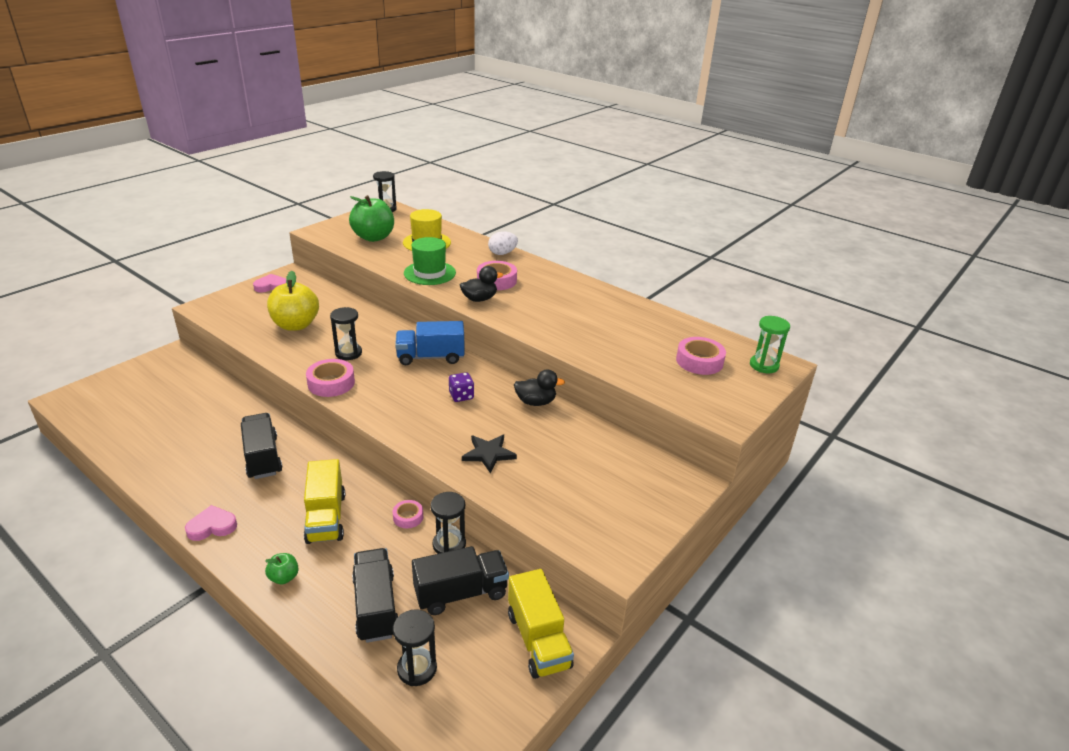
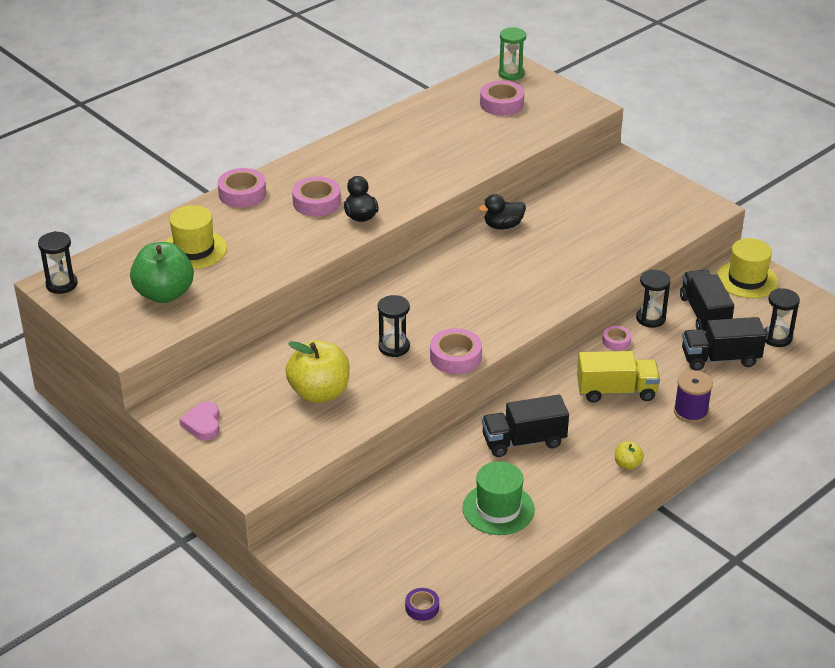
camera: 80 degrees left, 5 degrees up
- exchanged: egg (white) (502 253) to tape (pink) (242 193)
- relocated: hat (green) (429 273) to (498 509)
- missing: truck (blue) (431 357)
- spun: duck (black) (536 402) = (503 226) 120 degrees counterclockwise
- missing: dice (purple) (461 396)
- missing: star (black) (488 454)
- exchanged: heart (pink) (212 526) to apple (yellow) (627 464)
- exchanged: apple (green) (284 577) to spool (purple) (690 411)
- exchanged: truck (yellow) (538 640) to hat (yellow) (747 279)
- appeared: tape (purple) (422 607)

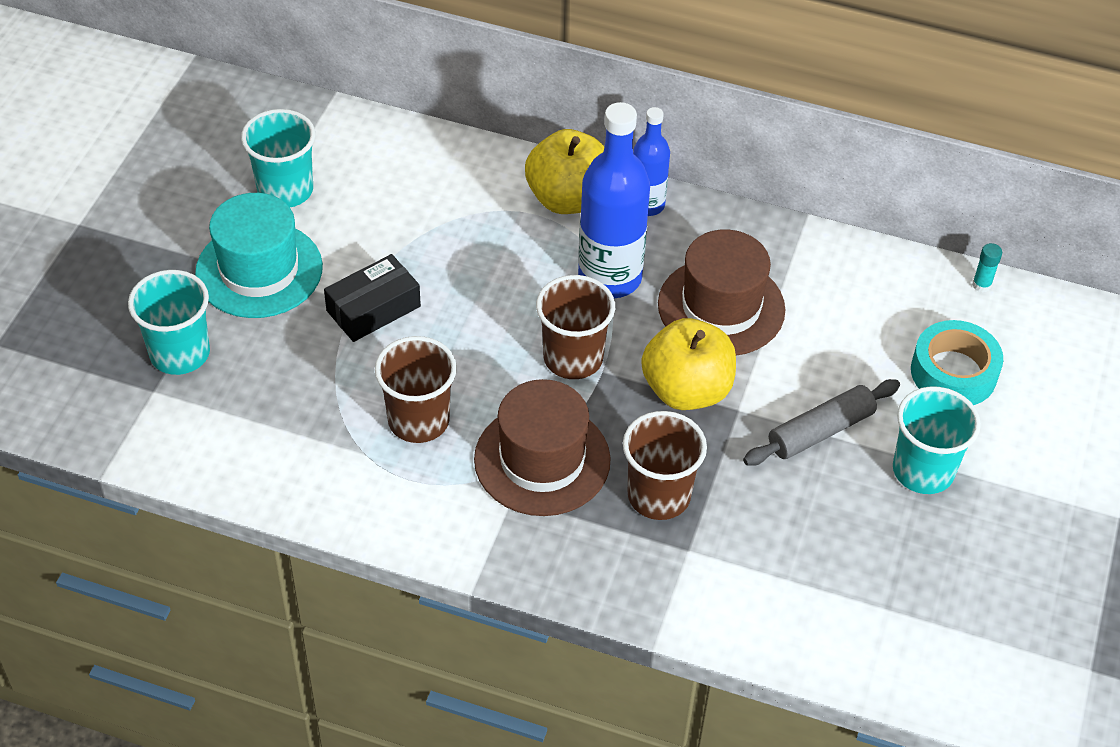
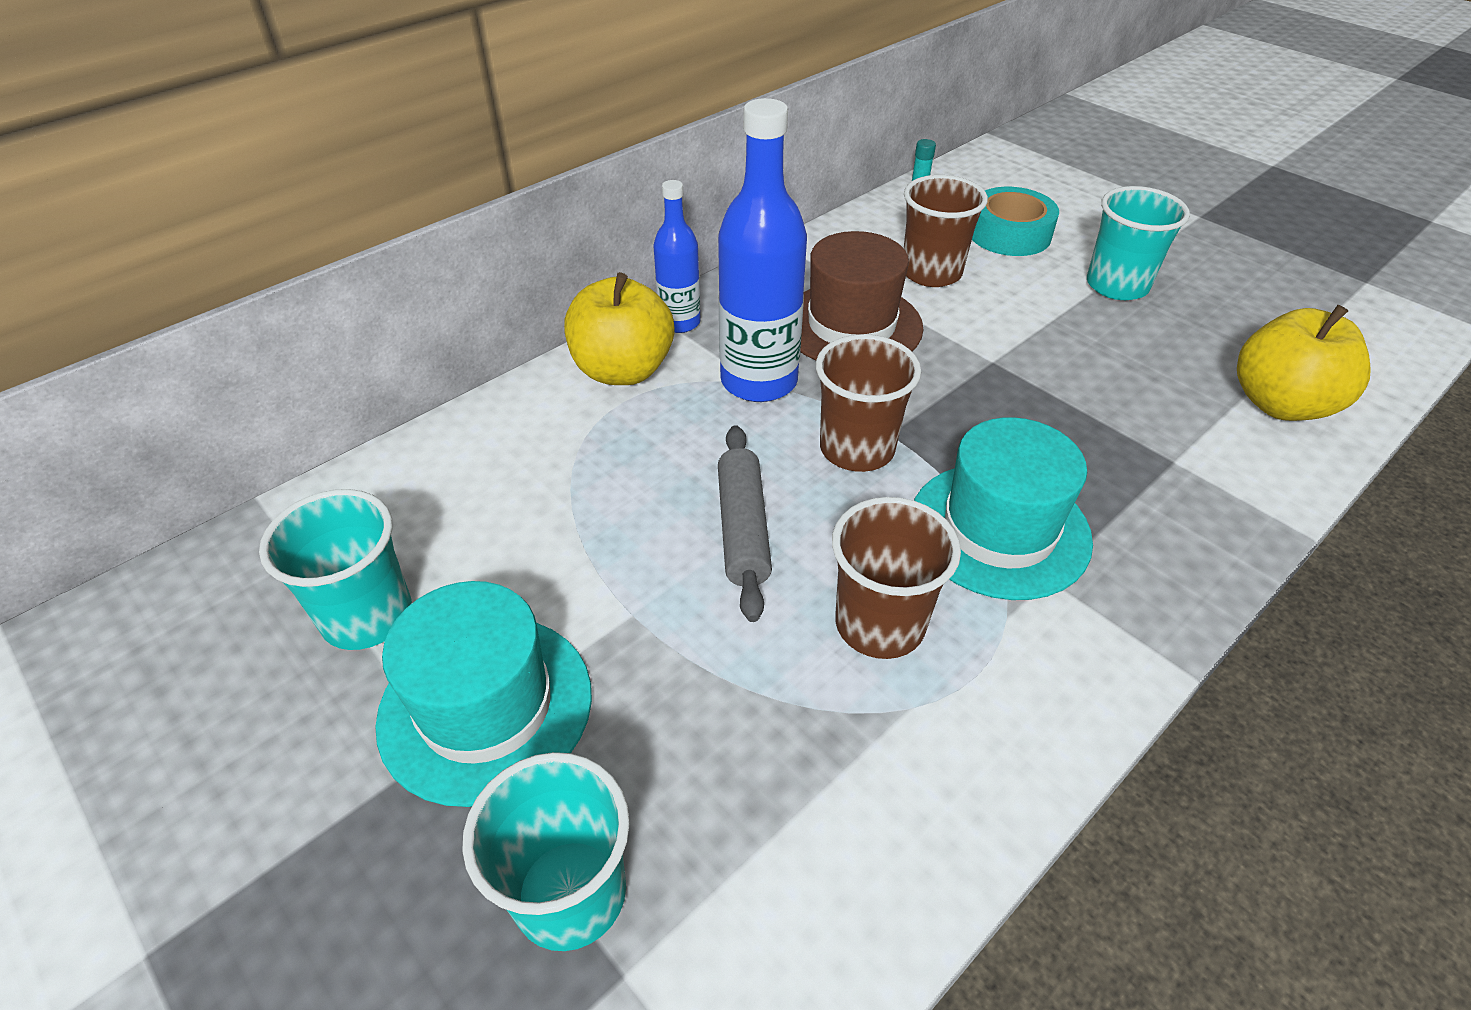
camera: 60 degrees left, 5 degrees down
- missing: box (black) (373 308)
- relocated: apple (yellow) (686 390) to (1280 404)
- colour: hat (brown) (542 460) to hat (turquoise) (999 529)
- relocated: rolling pin (grey) (820 431) to (743 529)
- relocated: cup (brown) (659 496) to (931 273)

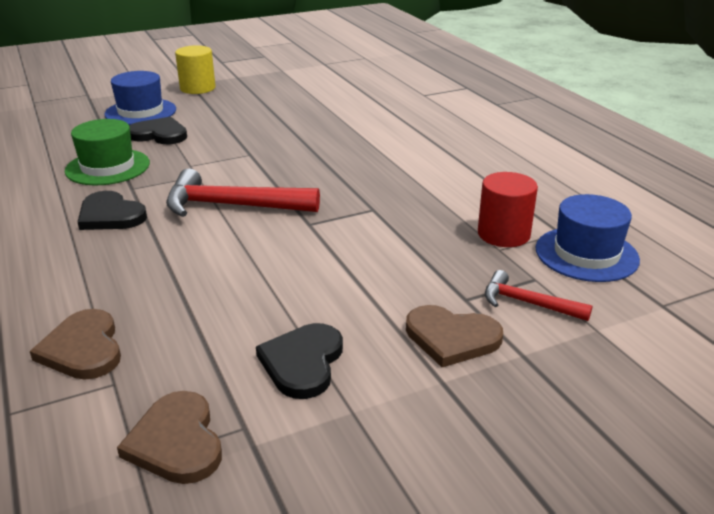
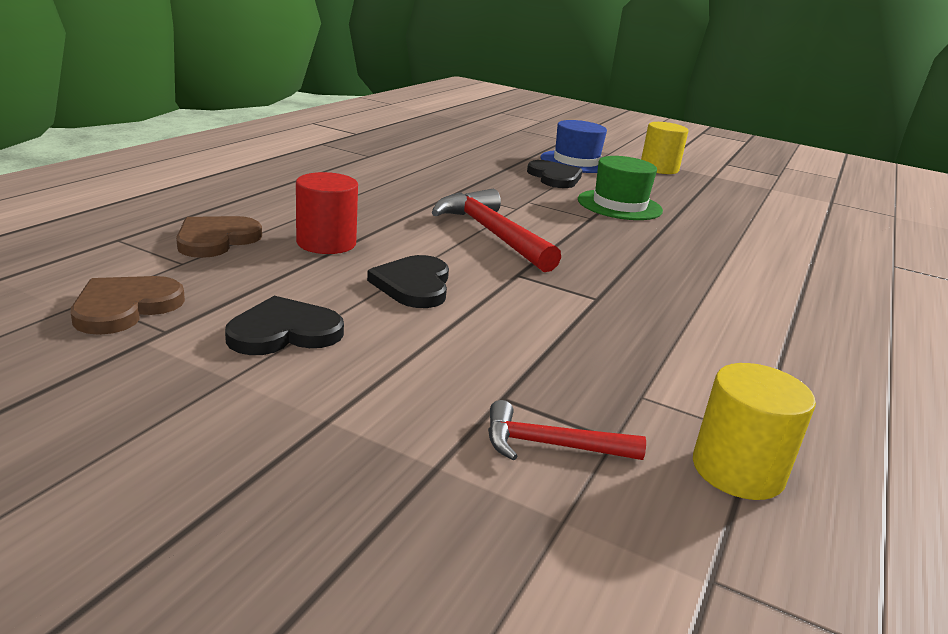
camera: 50 degrees right, 5 degrees down
- relocated: hat (green) (107 167) to (619 205)
- relocated: cylinder (red) (503 234) to (326 243)
- relocated: heart (black) (110 215) to (414 285)
- exchanged: hat (blue) (586 254) to cylinder (yellow) (737 470)
- spun: hammer (red) (528 303) = (551 445) 75 degrees counterclockwise
- missing: heart (brown) (451 338)

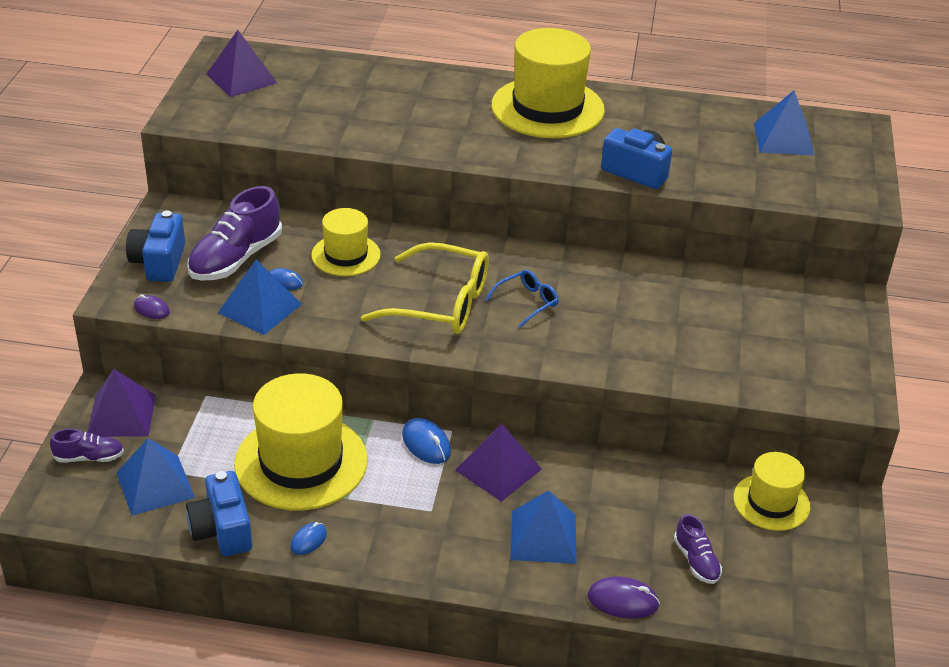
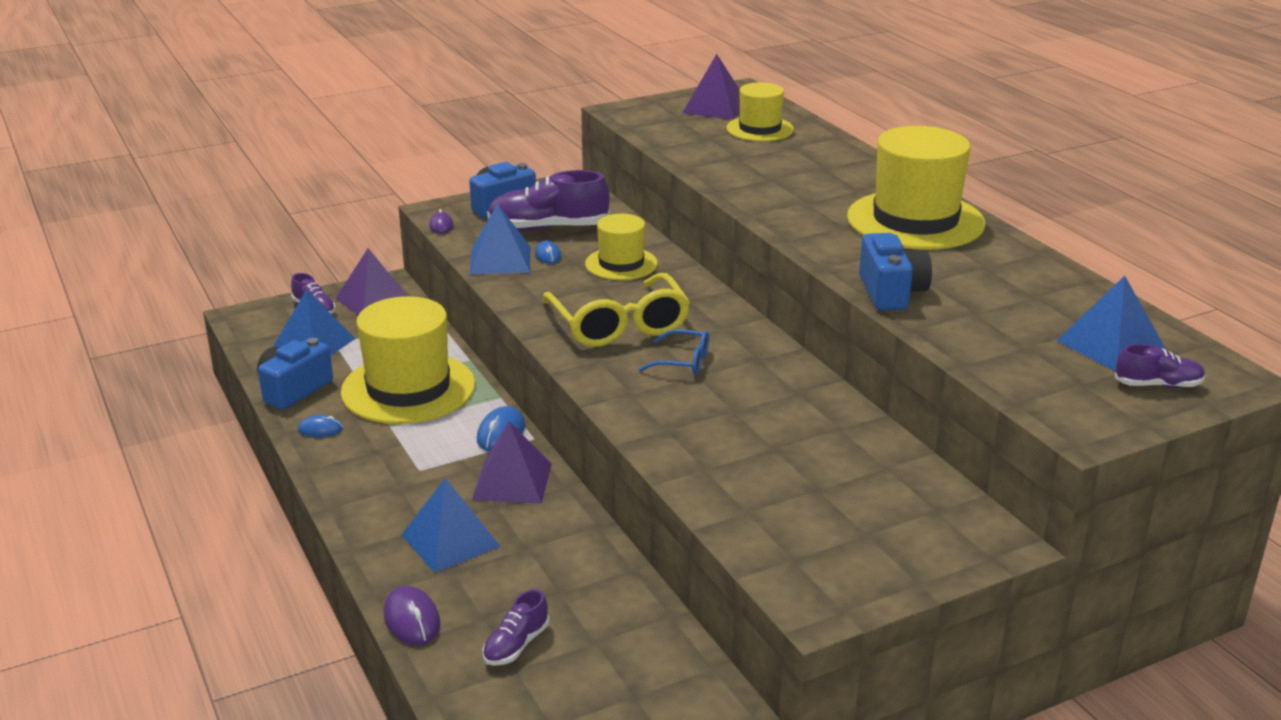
camera: 55 degrees right, 10 degrees down
- relocated: hat (yellow) (771 502) to (760 129)
- appeared: shoe (purple) (1158 385)

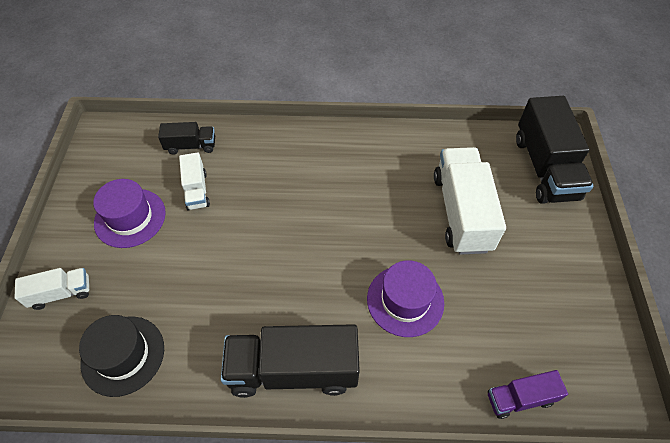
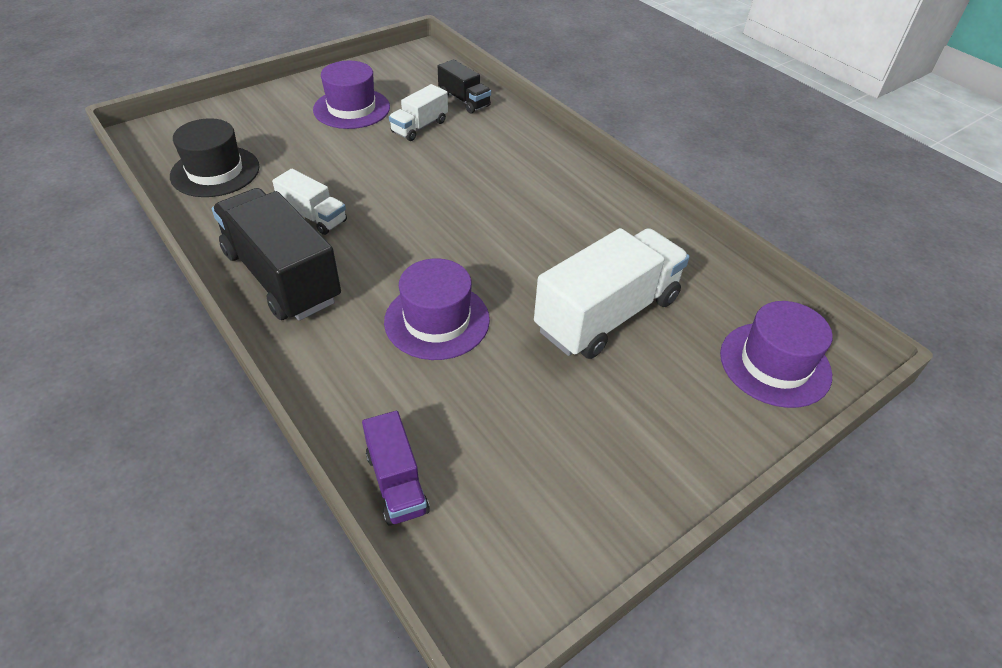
camera: 50 degrees right, 10 degrees down
- exchanged: truck (black) (545 168) to hat (purple) (775 364)
- relocated: truck (white) (61 293) to (313 216)
- spun: truck (purple) (520 398) = (396 482) 150 degrees counterclockwise

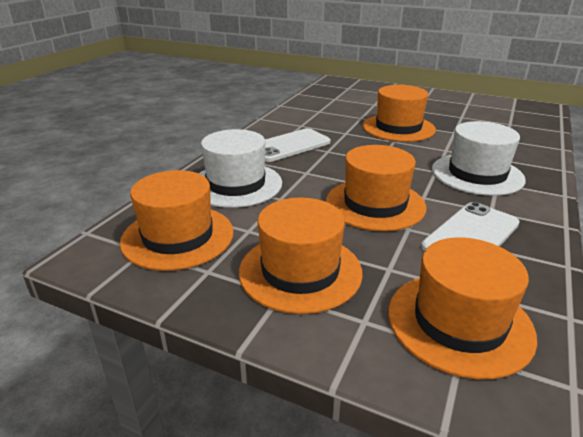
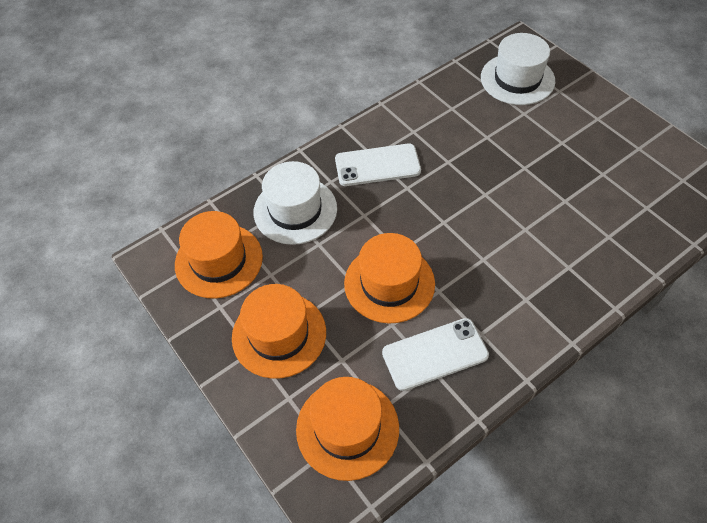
camera: 30 degrees right, 25 degrees up
- missing: hat (orange) (398 128)
- relocated: hat (white) (477 174) to (517 79)

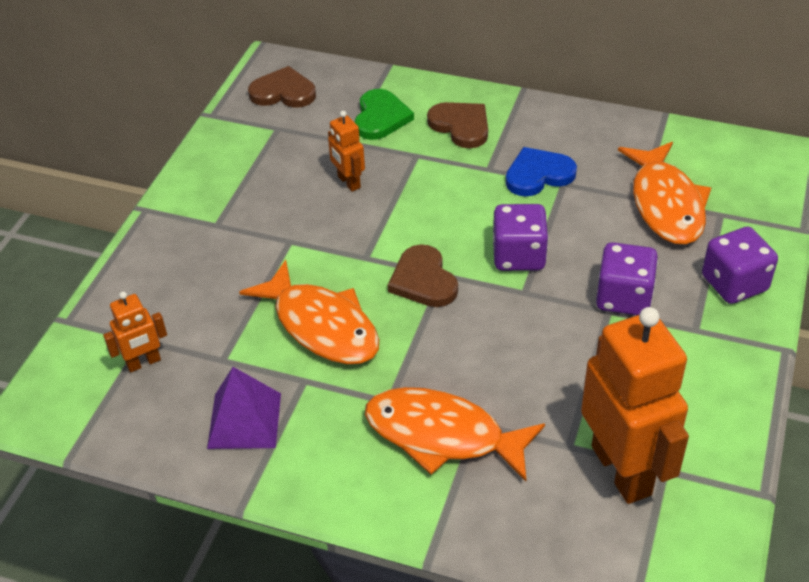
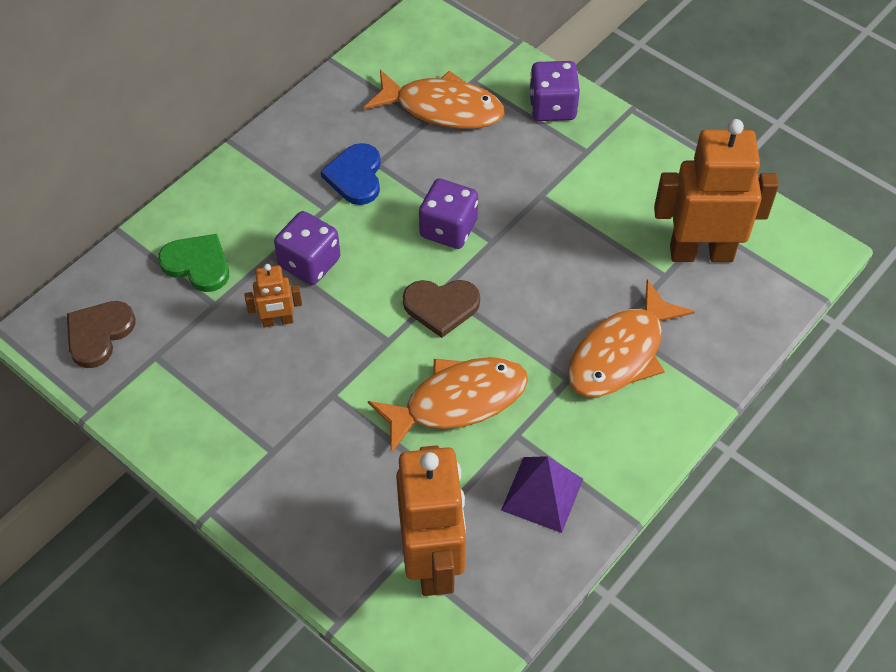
camera: 70 degrees left, 10 degrees up
- missing: heart (brown) (461 126)
- relocated: dice (purple) (623 297) to (309 263)
- size: robot (orange) (144 363) = (433 561) x2.12

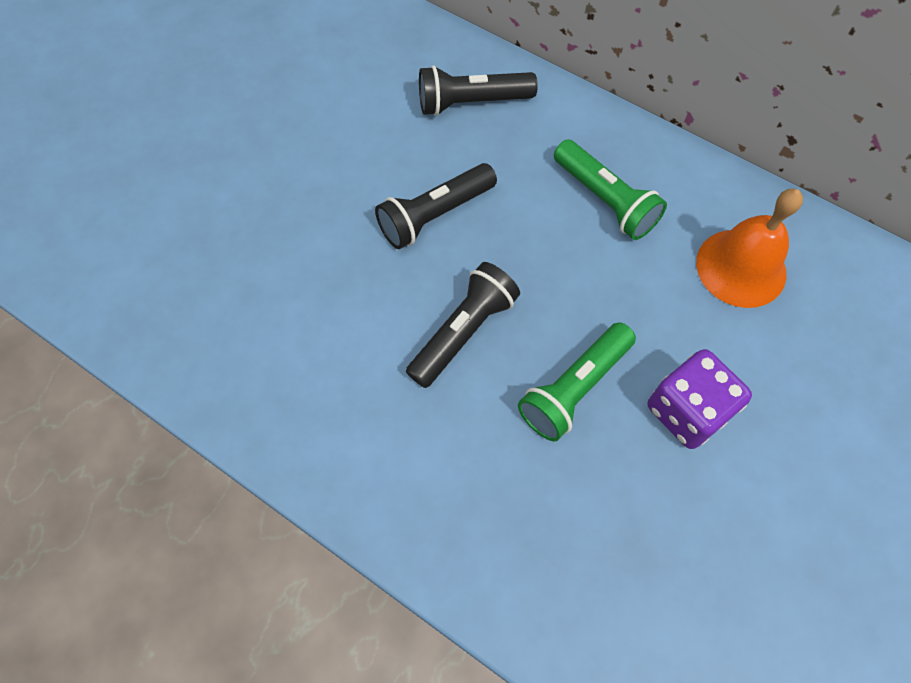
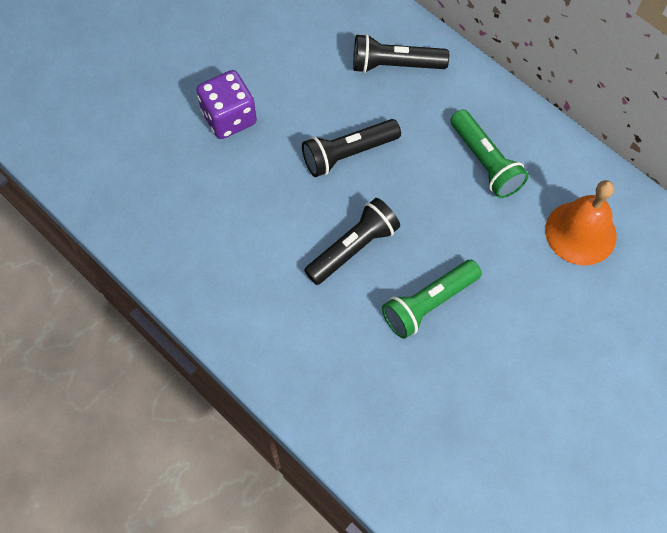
camera: 10 degrees right, 0 degrees up
- relocated: dice (purple) (687 411) to (229 118)

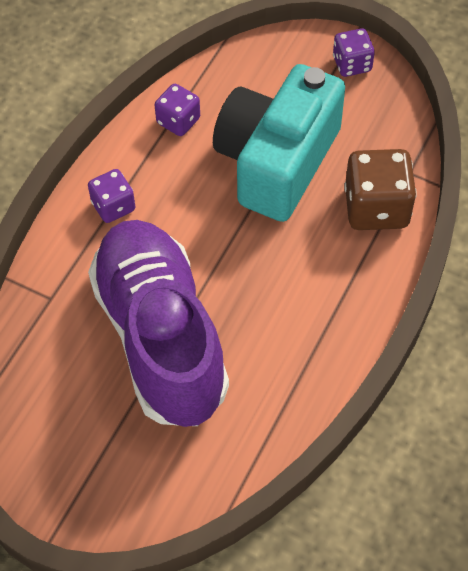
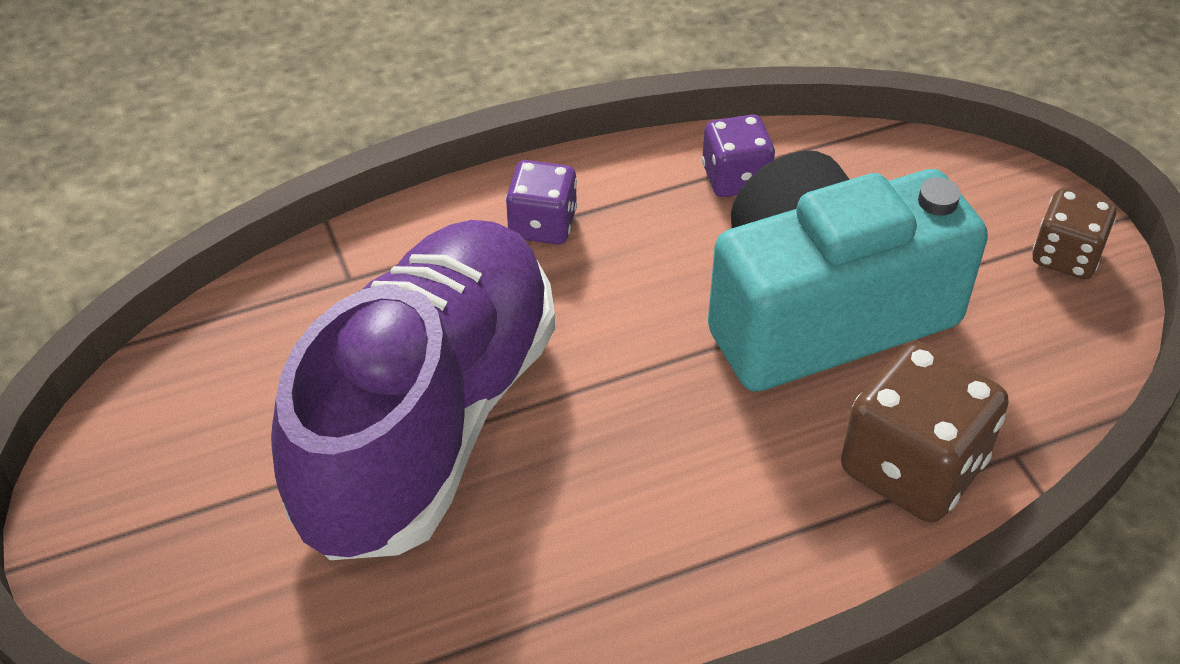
camera: 40 degrees right, 10 degrees down
- colour: dice (purple) (352 64) to dice (brown) (1066 256)

